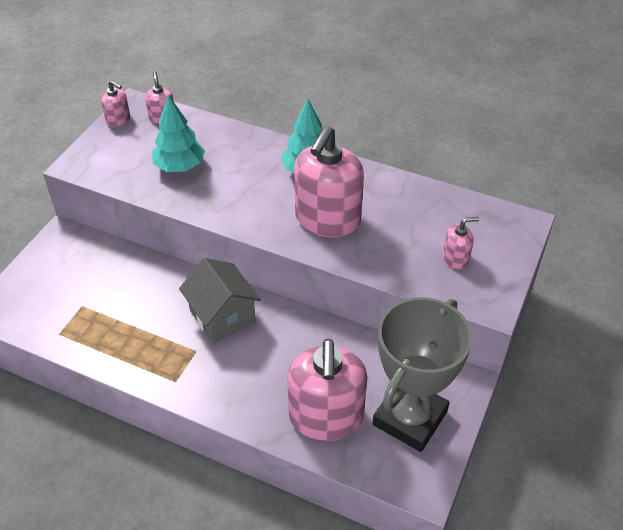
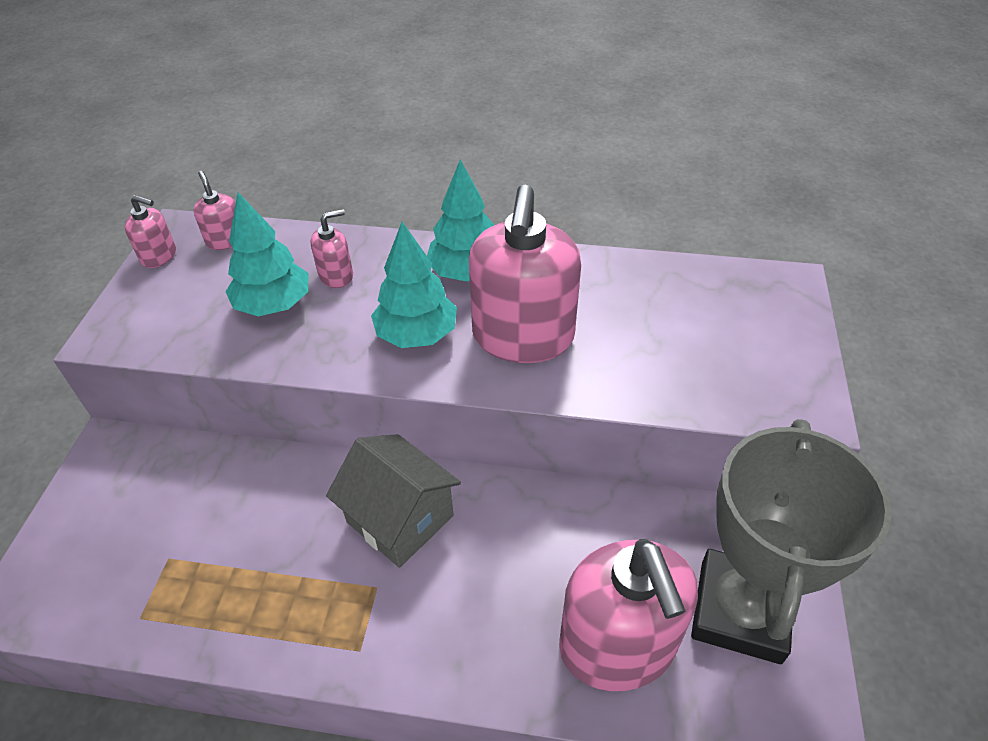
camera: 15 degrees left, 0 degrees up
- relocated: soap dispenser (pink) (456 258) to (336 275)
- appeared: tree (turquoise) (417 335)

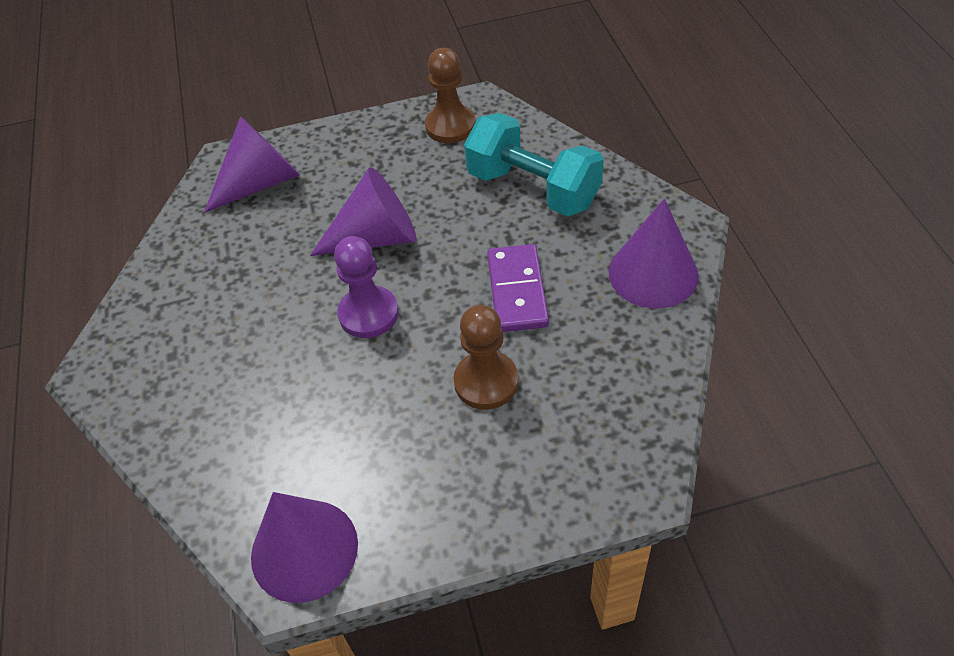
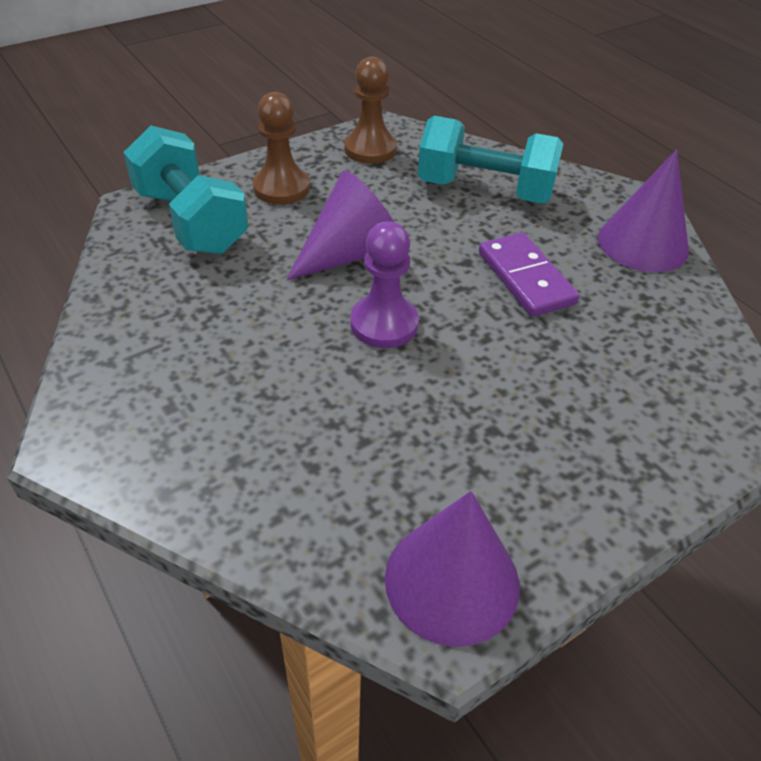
camera: 25 degrees left, 5 degrees down
- exchanged: cone (purple) (261 183) to dumbbell (turquoise) (191 221)
- relocated: pawn (brown) (486 382) to (281 188)

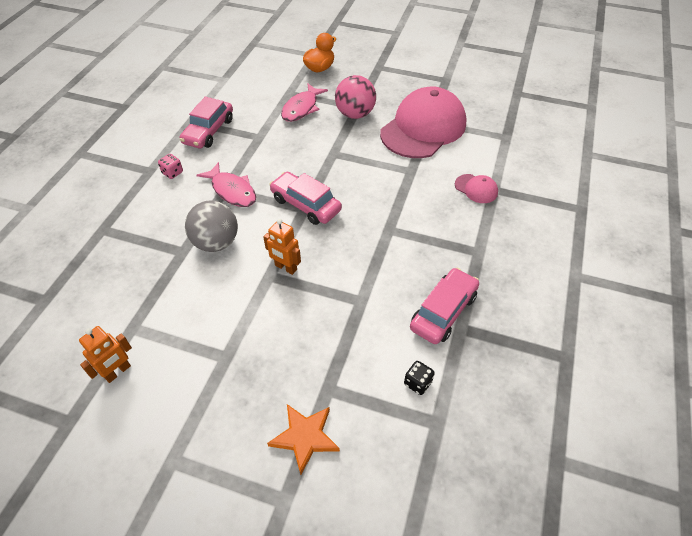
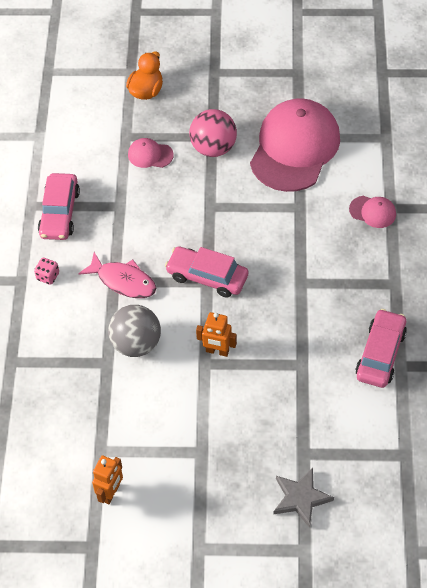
camera: 15 degrees left, 5 degrees up
- exchanged: fish (pink) (301 108) to cap (pink) (150 155)
- missing: dice (black) (417 383)
- colour: star (orange) (305 437) to star (grey) (301 498)

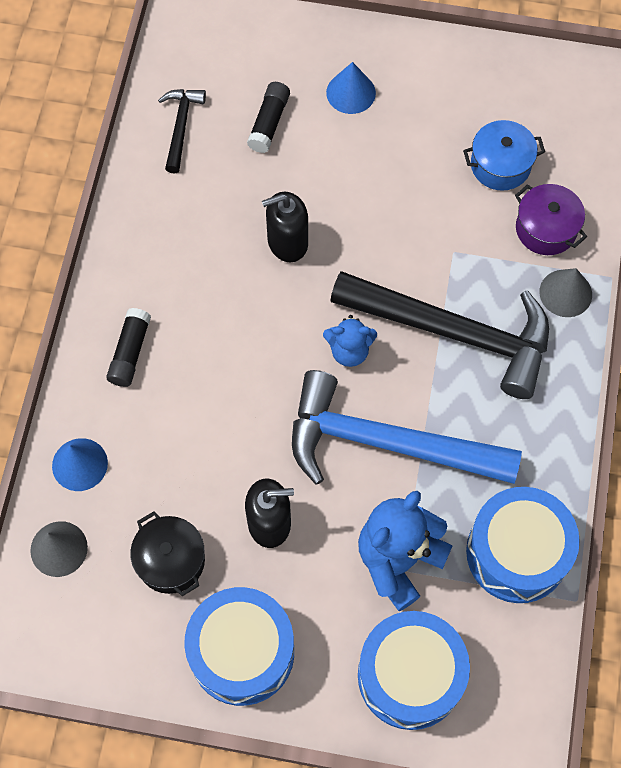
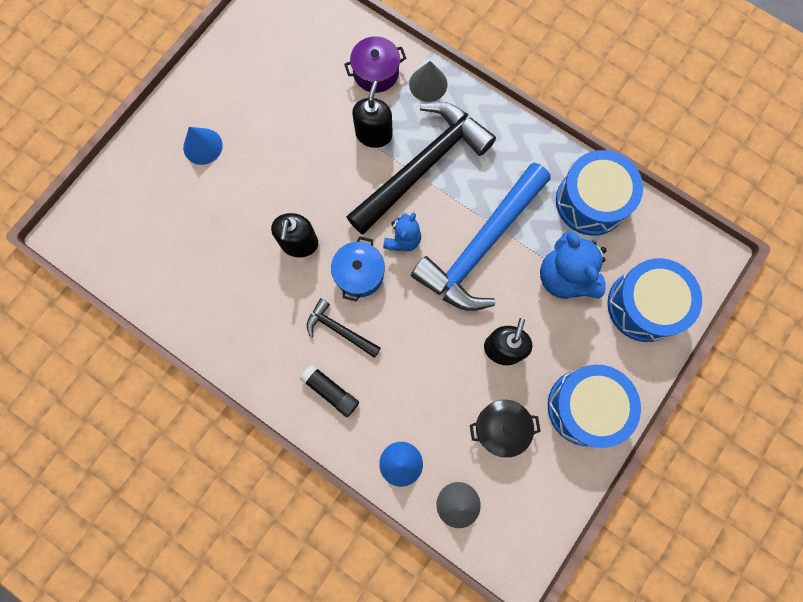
camera: 65 degrees left, 10 degrees up
- missing: glue stick (black) (269 123)
- relocated: hammer (black) (181 127) to (339 330)
- relocated: pot (blue) (500 165) to (359 274)
- appeared: soap dispenser (black) (374 134)

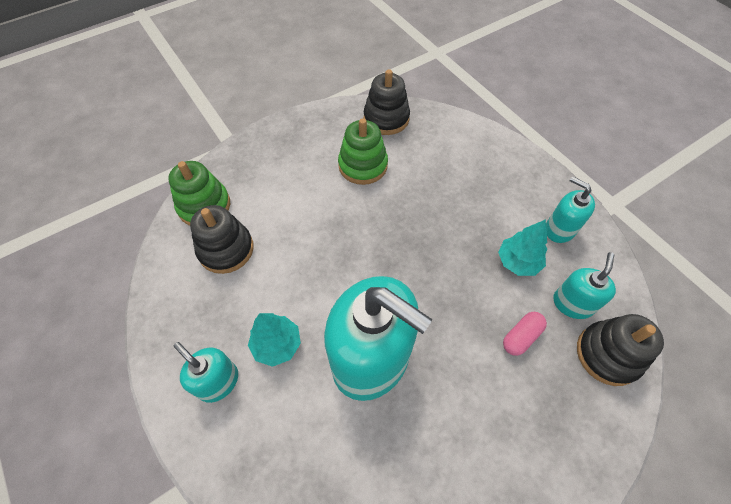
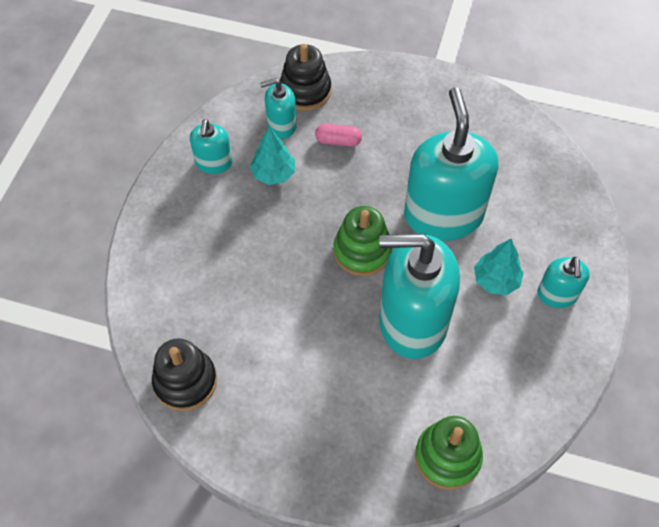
camera: 130 degrees left, 0 degrees up
- relocated: stacking toy (green) (363 165) to (362 251)
- missing: stacking toy (black) (226 249)
- appeared: soap dispenser (turquoise) (412 322)

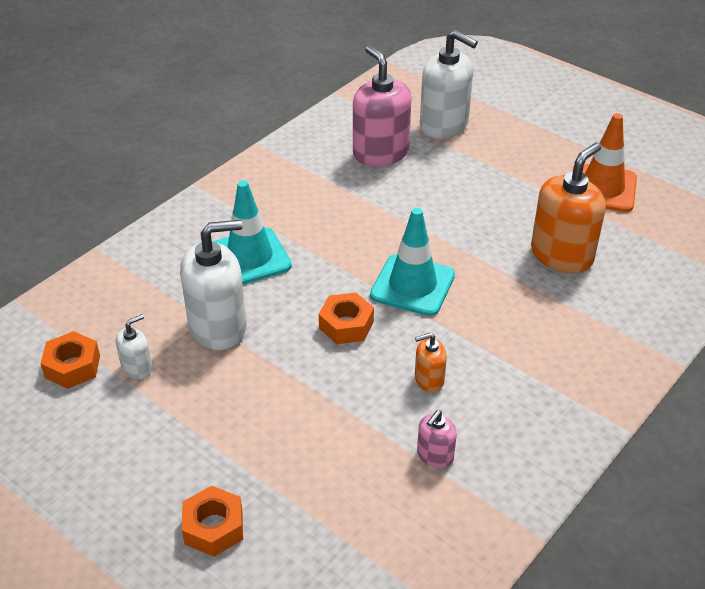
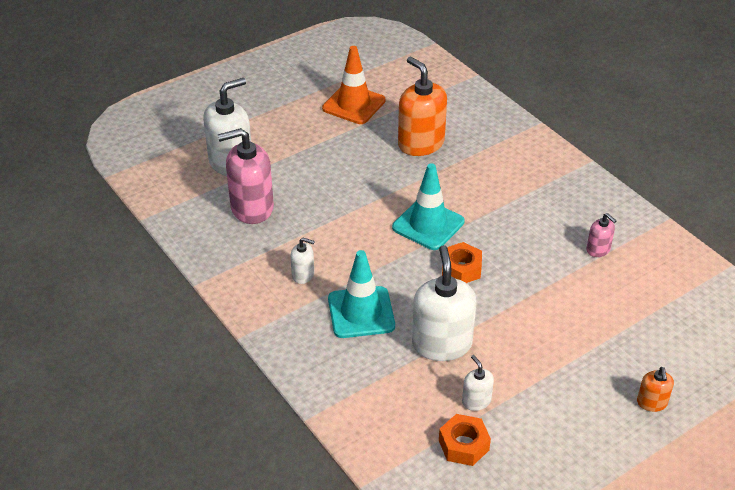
camera: 75 degrees left, 0 degrees up
- relocated: soap dispenser (orange) (429 380) to (652 403)
- missing: nut (orange) (214 527)
- appeared: soap dispenser (white) (303 275)

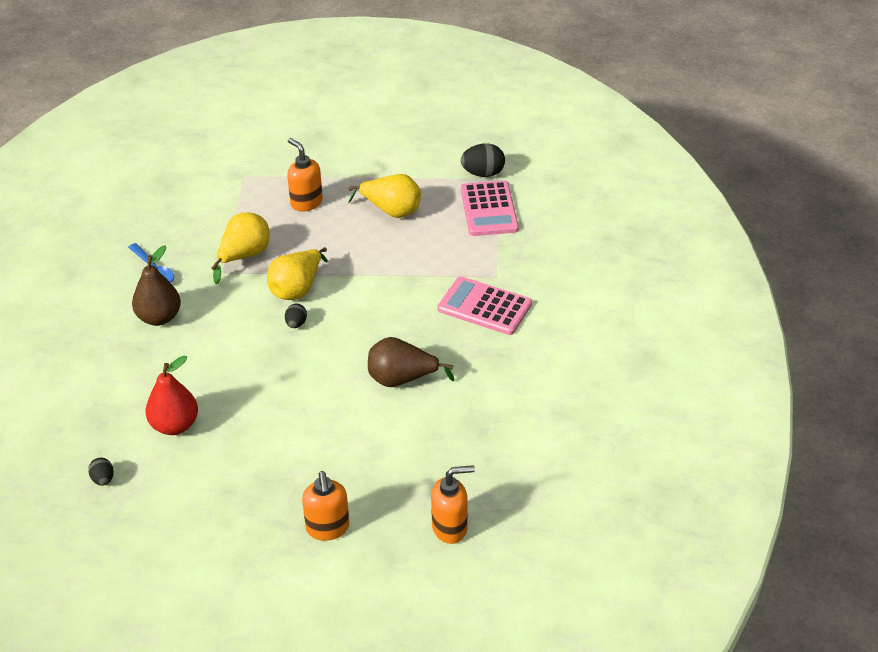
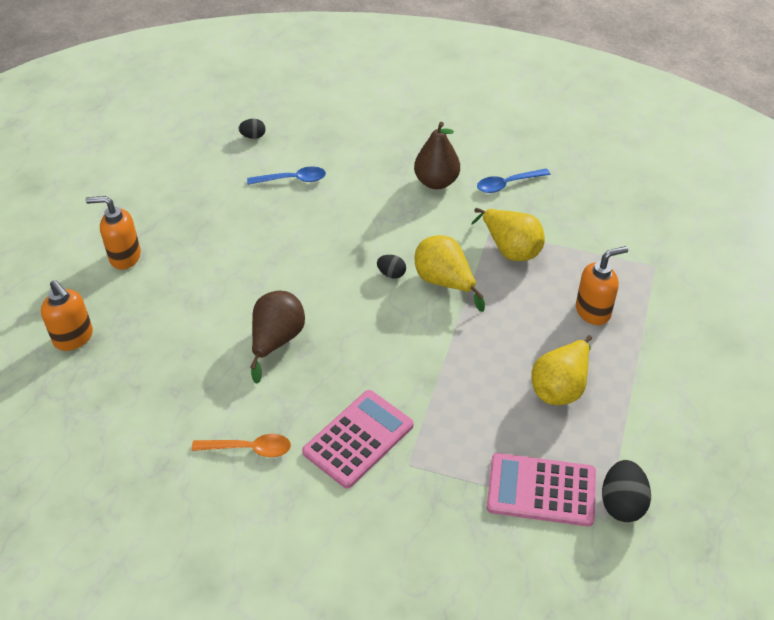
camera: 105 degrees right, 5 degrees up
- exchanged: pear (red) (175 425) to spoon (blue) (292 179)
- spun: soap dispenser (orange) (450 528) = (74 338) 45 degrees counterclockwise
- appeared: spoon (orange) (249 449)

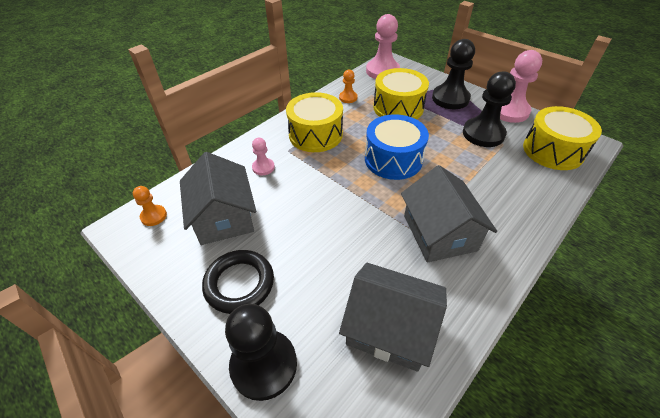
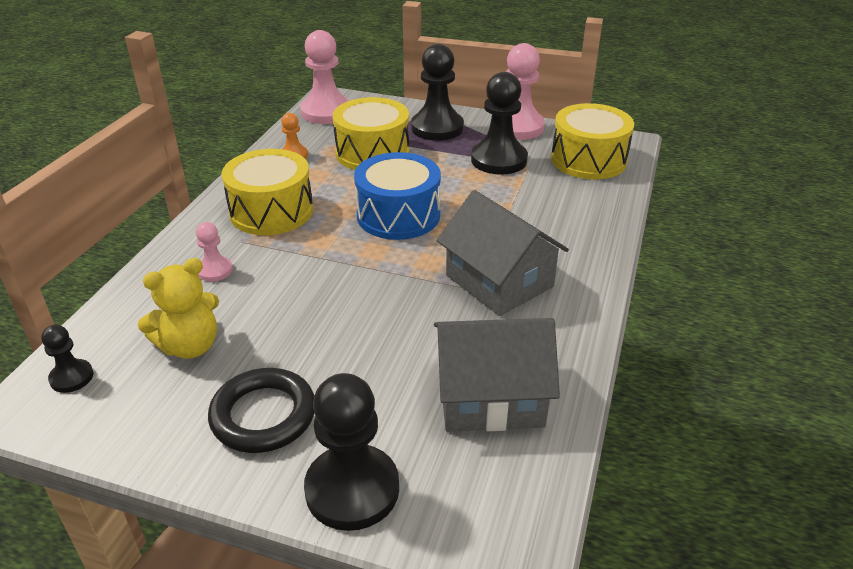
camera: 25 degrees left, 10 degrees down
- exchanged: house (grey) (224 217) to teddy bear (yellow) (190 346)
- colour: pawn (orange) (154 216) to pawn (black) (71 377)

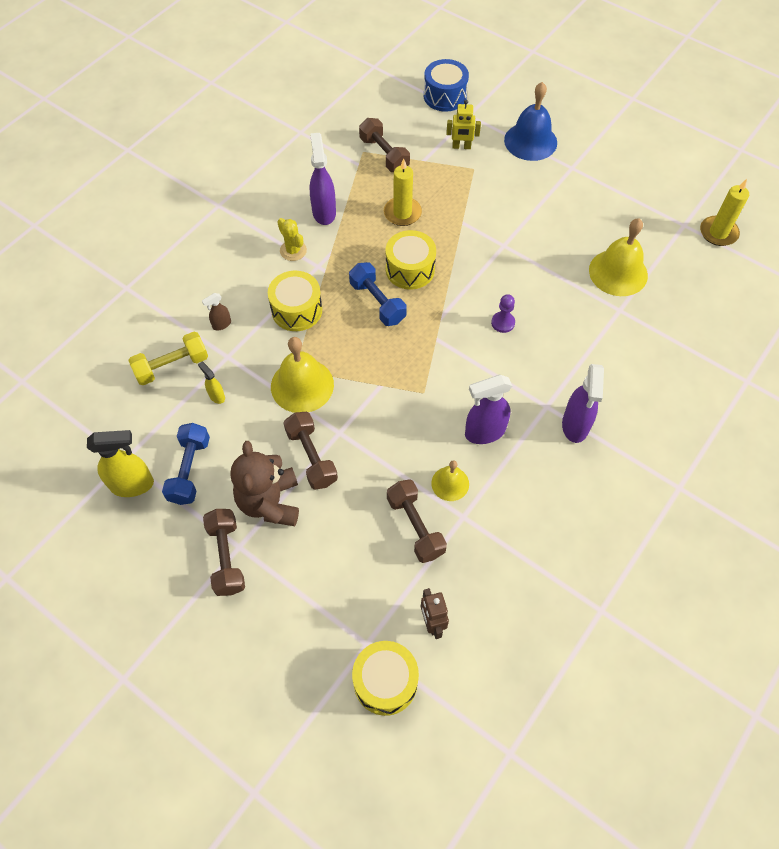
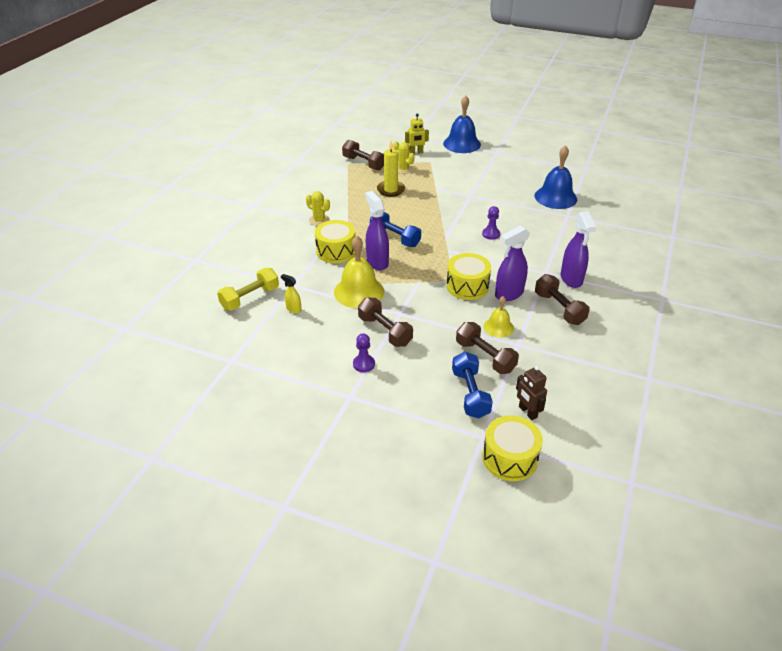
camera: 15 degrees left, 20 degrees down
- missing: drum (blue) (445 96)
- relocated: spray bottle (purple) (324 212) to (377 262)
- missing: candle (yellow) (718 233)
- colour: bell (yellow) (618 272) to bell (blue) (555 197)
- relocated: drum (yellow) (410 269) to (467 286)
- missing: spray bottle (brown) (221 324)
- relocated: dumbbell (blue) (190 470) to (470 394)
- missing: spray bottle (yellow) (133 485)
- exchanged: teddy bear (brown) (270 502) to pawn (purple) (364 364)
- relocated: dumbbell (brown) (226 557) to (559 308)
- appeared: cactus (yellow) (403 169)

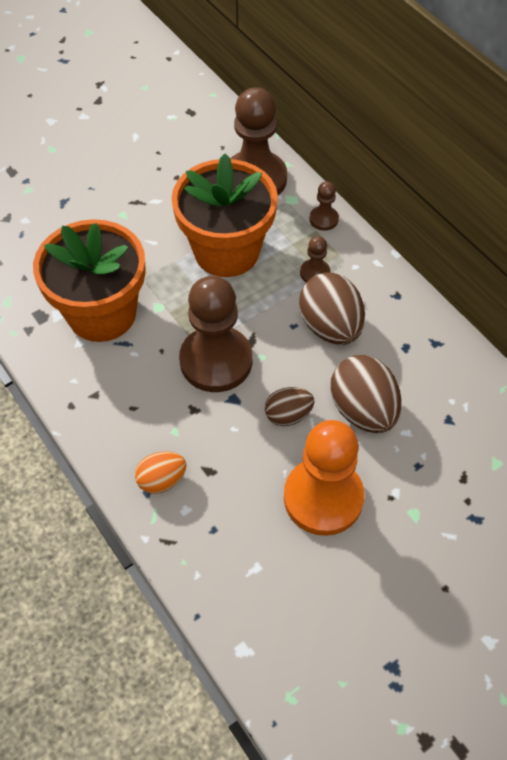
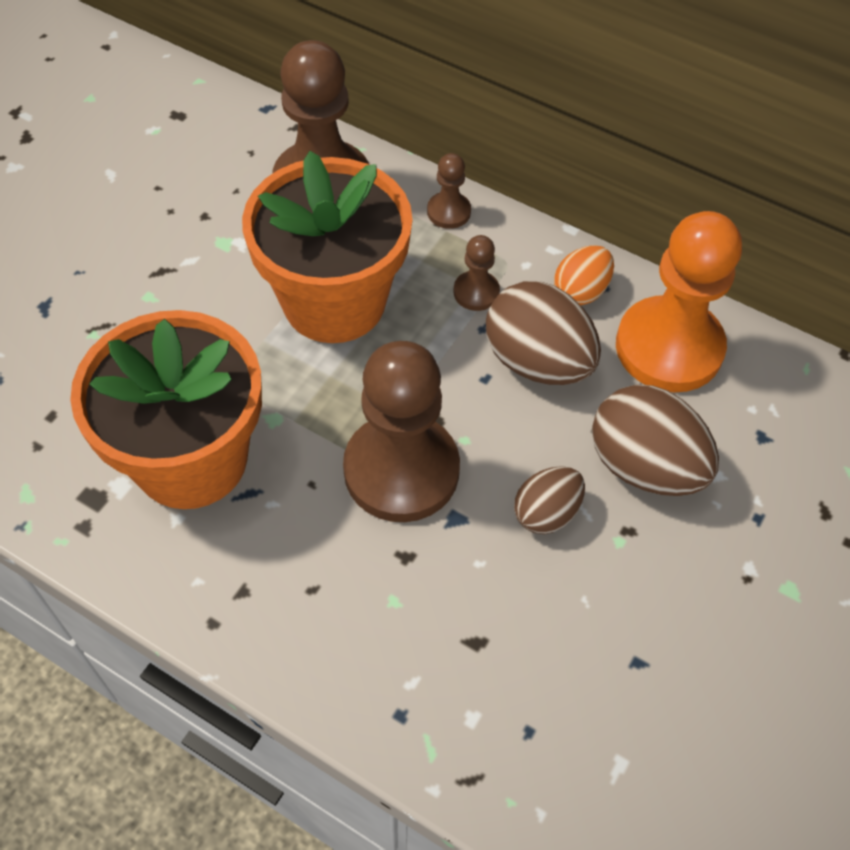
camera: 25 degrees left, 0 degrees up
- relocated: pawn (orange) (323 498) to (669 347)
- relocated: egg (orange) (162 480) to (580 291)

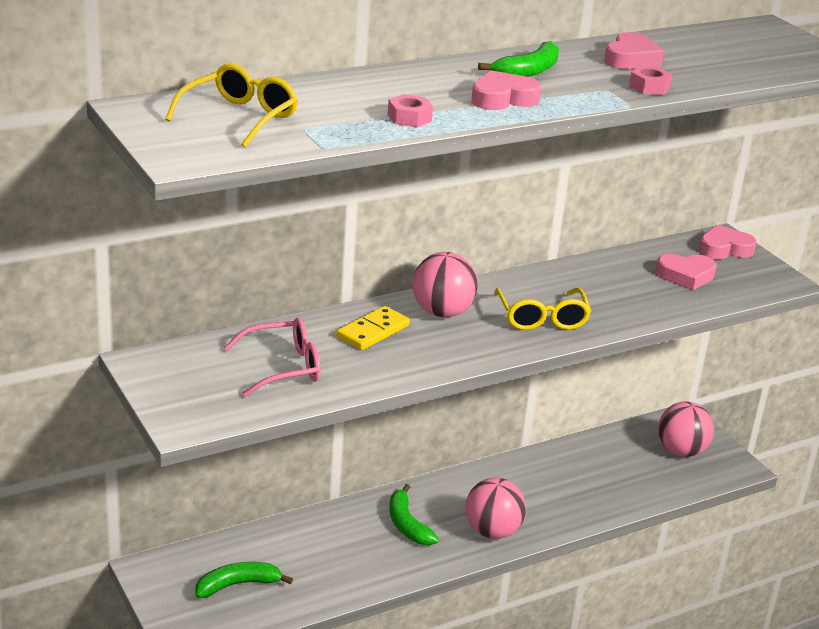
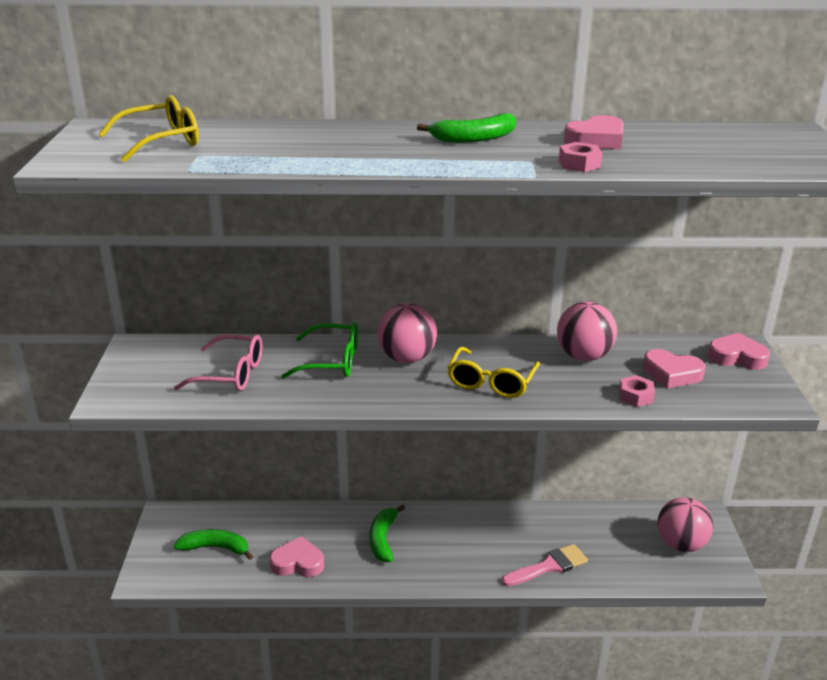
camera: 30 degrees right, 0 degrees up
- relocated: heart (pink) (503 98) to (298 563)
- relocated: nut (pink) (409 118) to (635 396)
- exchanged: domino (yellow) (373 331) to glasses (green) (332 361)
- relocated: ball (pink) (492 531) to (583 356)
- appeared: brush (pink) (549 566)

